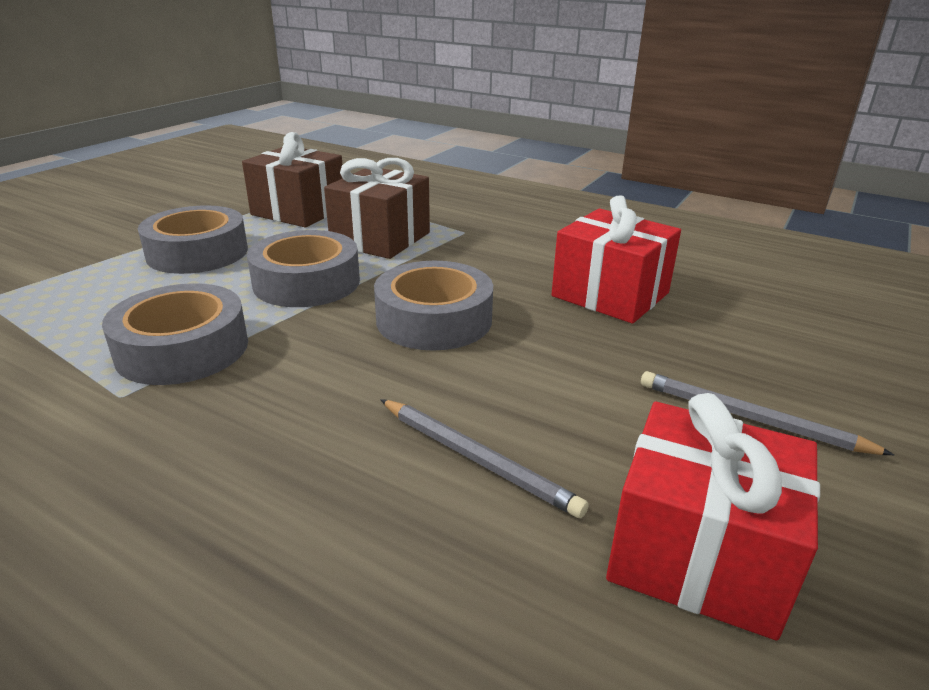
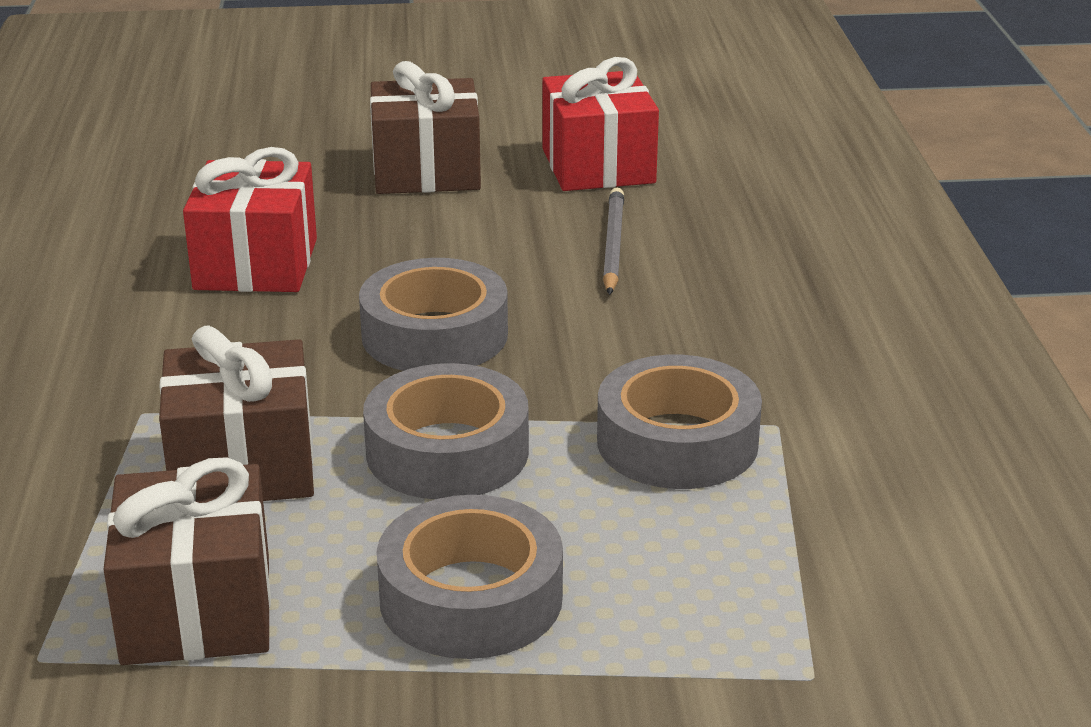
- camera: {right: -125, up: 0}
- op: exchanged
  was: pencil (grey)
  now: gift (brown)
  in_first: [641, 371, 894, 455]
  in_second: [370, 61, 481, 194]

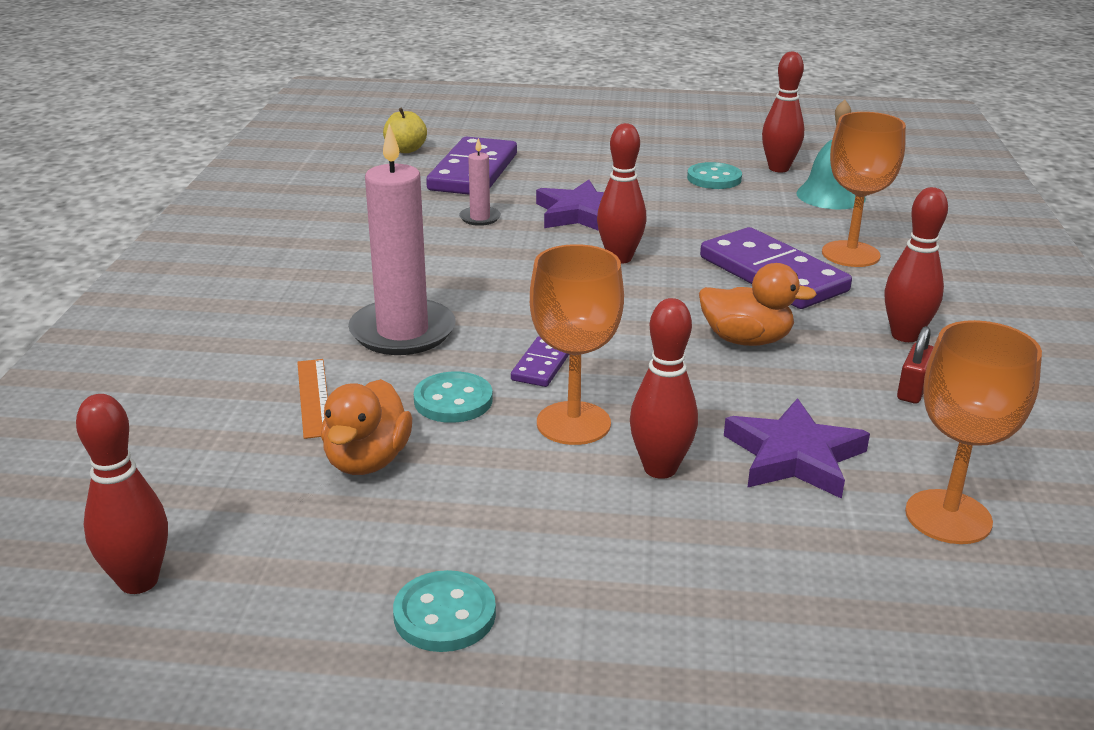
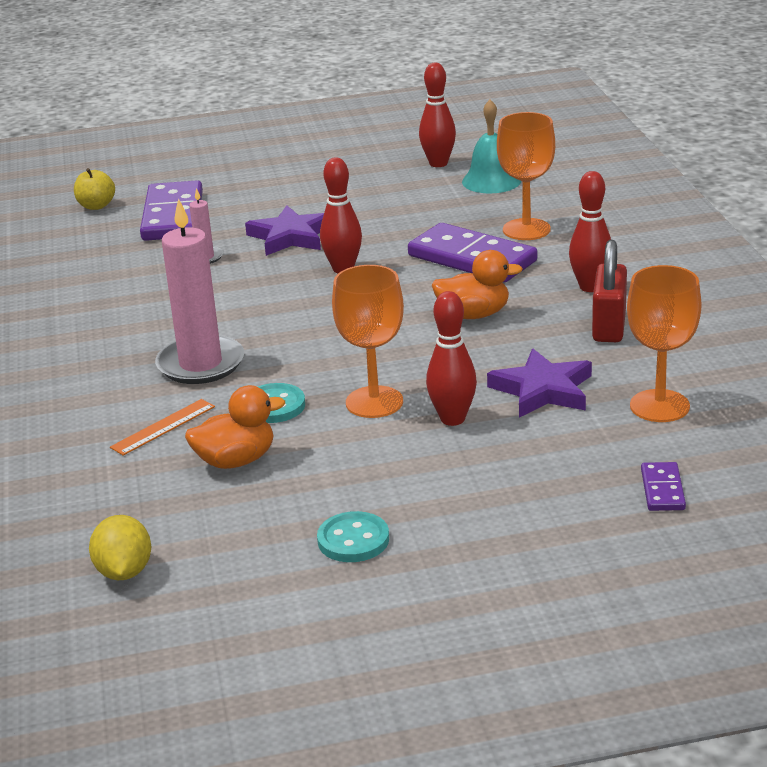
- camera: {right: -15, up: 0}
- op: exchanged
  was: bowling pin (red)
  now: lemon (yellow)
  in_first: [76, 394, 168, 594]
  in_second: [89, 515, 151, 580]
- op: spun
  was: ruler (orange)
  in_first: [297, 359, 328, 439]
  in_second: [110, 399, 215, 456]
  clockwise: 75
- op: spun
  was: duck (orange)
  in_first: [321, 379, 412, 475]
  in_second: [185, 385, 285, 469]
  clockwise: -105
- op: relocated
  was: domino (purple)
  in_first: [511, 336, 569, 387]
  in_second: [641, 462, 686, 511]
- op: missing
  was: button (turquoise)
  in_first: [687, 162, 742, 189]
- op: size
  was: padlock (red)
  in_first: [897, 326, 934, 404]
  in_second: [592, 240, 627, 342]
  ratio: 1.73

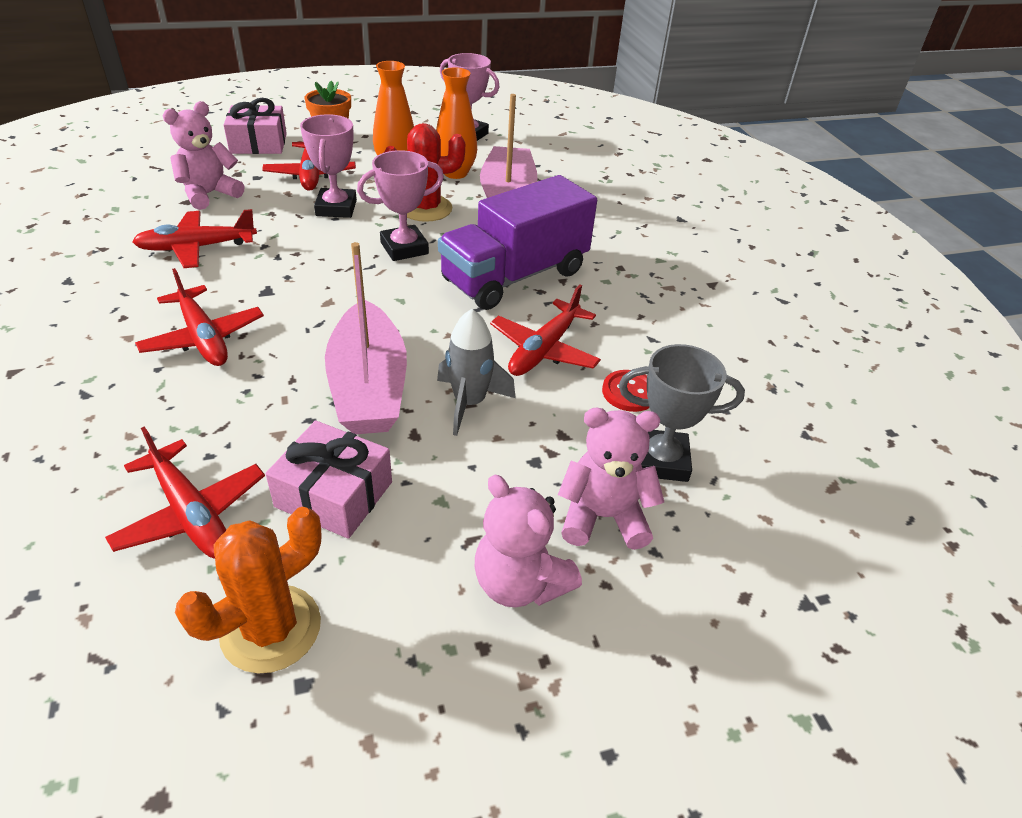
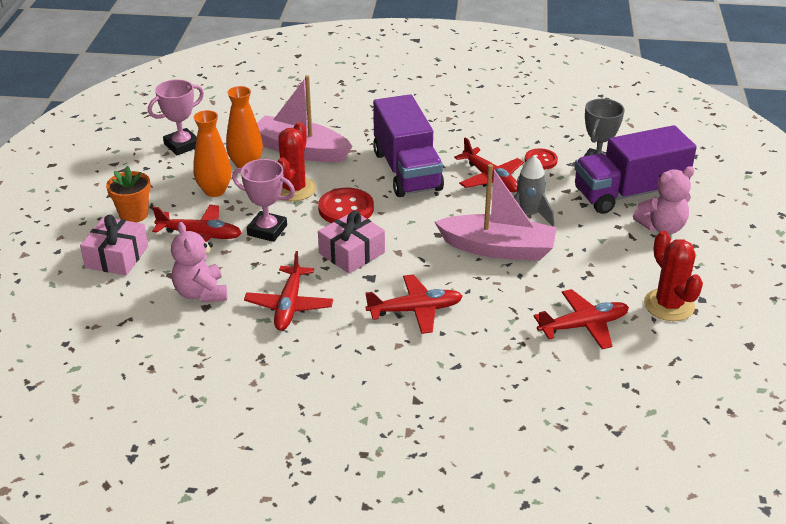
- camera: {right: -65, up: -5}
- op: colour
  was: cactus (orange)
  now: cactus (red)
  in_first: [175, 507, 322, 674]
  in_second: [644, 231, 703, 321]
- op: relocated
  was: gift (pink)
  in_first: [266, 420, 392, 539]
  in_second: [318, 211, 385, 274]
- op: exchanged
  was: trophy (pink)
  now: button (red)
  in_first: [357, 150, 444, 261]
  in_second: [318, 188, 374, 223]
- op: exchanged
  was: teddy bear (pink)
  now: truck (purple)
  in_first: [558, 408, 664, 550]
  in_second: [574, 125, 697, 214]

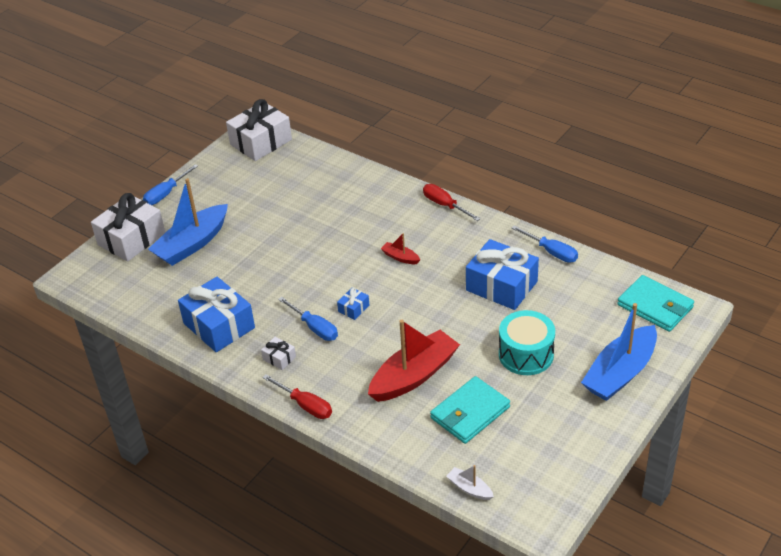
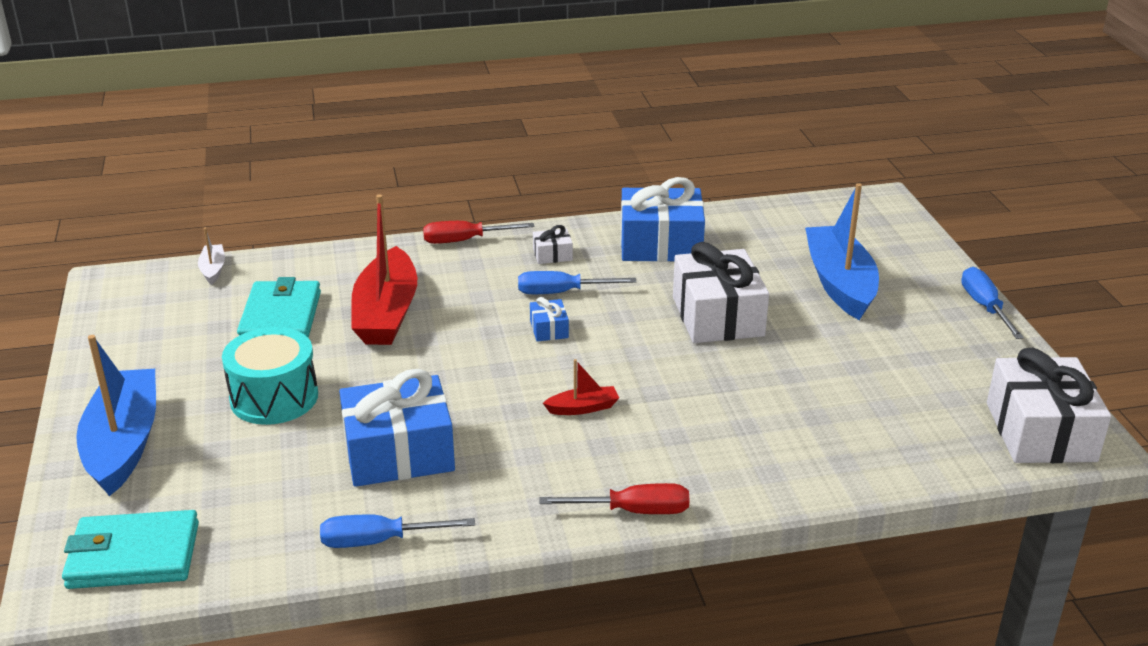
- camera: {right: 130, up: -10}
- op: relocated
  was: gift (white)
  in_first: [91, 193, 165, 262]
  in_second: [673, 242, 769, 343]
- op: spun
  was: boat (white)
  in_first: [446, 465, 494, 500]
  in_second: [198, 228, 225, 285]
  clockwise: -90

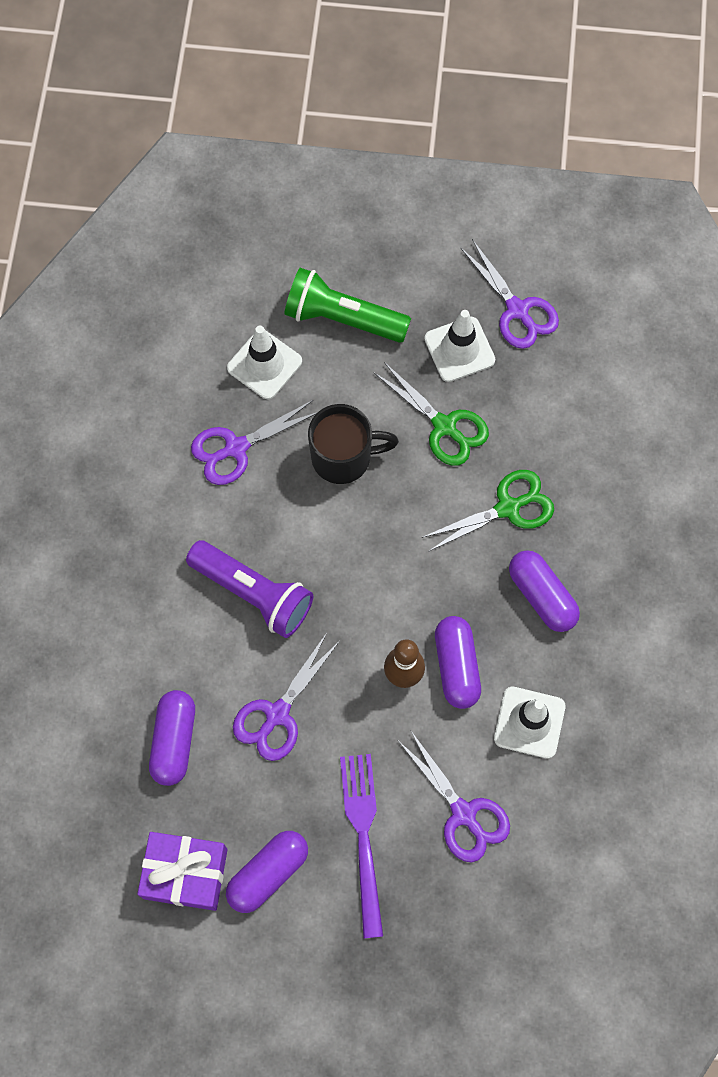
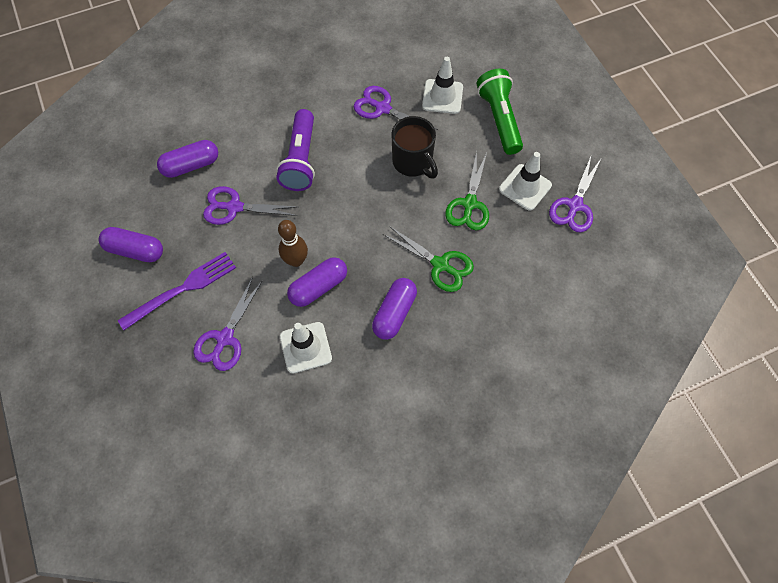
- camera: {right: 60, up: -5}
- op: missing
  was: gift (purple)
  in_first: [137, 832, 228, 911]

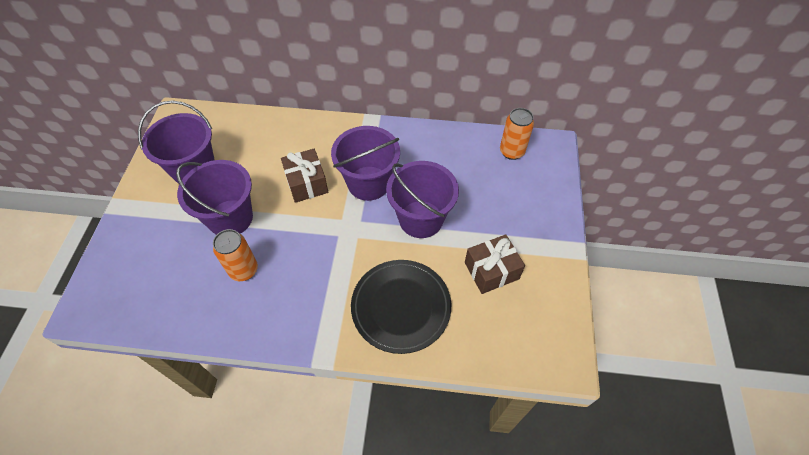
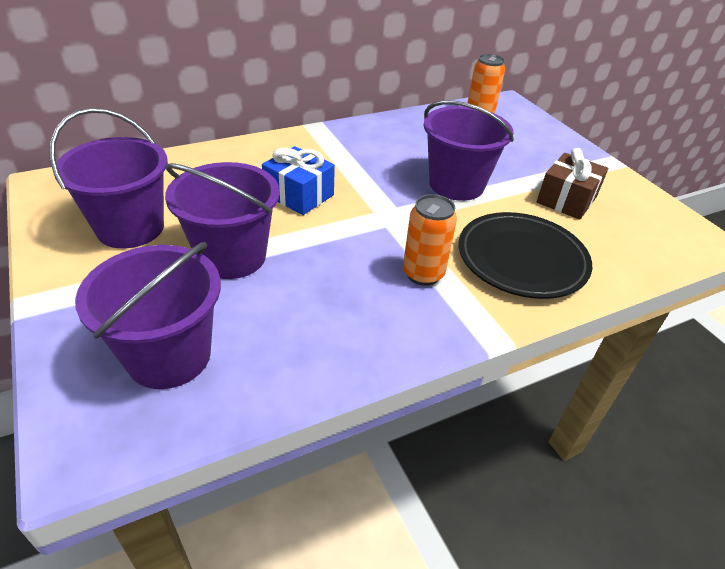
- camera: {right: -35, up: -15}
- op: relocated
  was: can (orange)
  in_first: [213, 229, 258, 281]
  in_second: [403, 194, 457, 286]
- op: colour
  was: gift (brown)
  now: gift (blue)
  in_first: [281, 149, 328, 203]
  in_second: [262, 146, 335, 215]
- op: relocated
  was: bucket (purple)
  in_first: [331, 126, 400, 201]
  in_second: [75, 242, 221, 389]

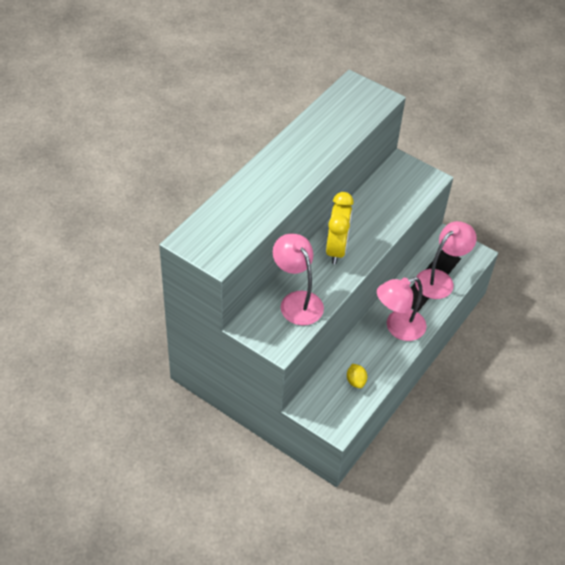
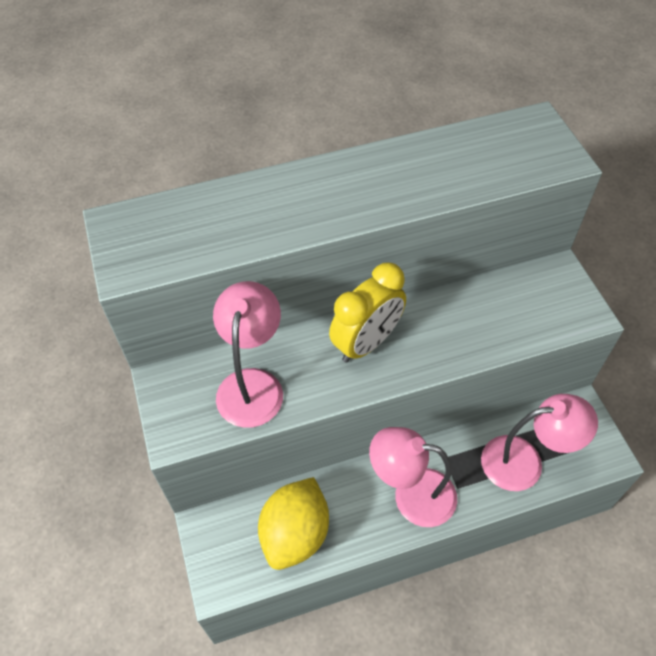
- camera: {right: 40, up: 5}
- op: size
  was: lemon (yellow)
  in_first: [347, 364, 367, 388]
  in_second: [258, 477, 329, 570]
  ratio: 2.17

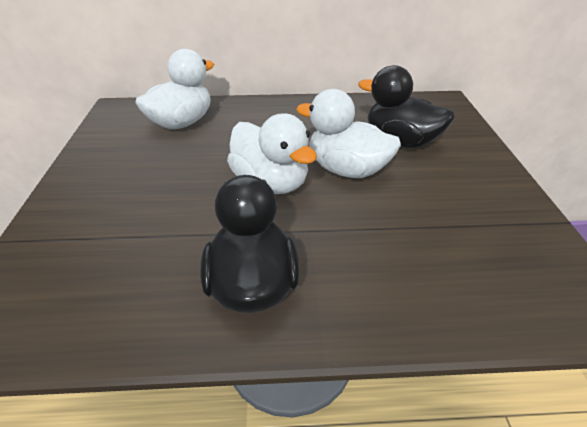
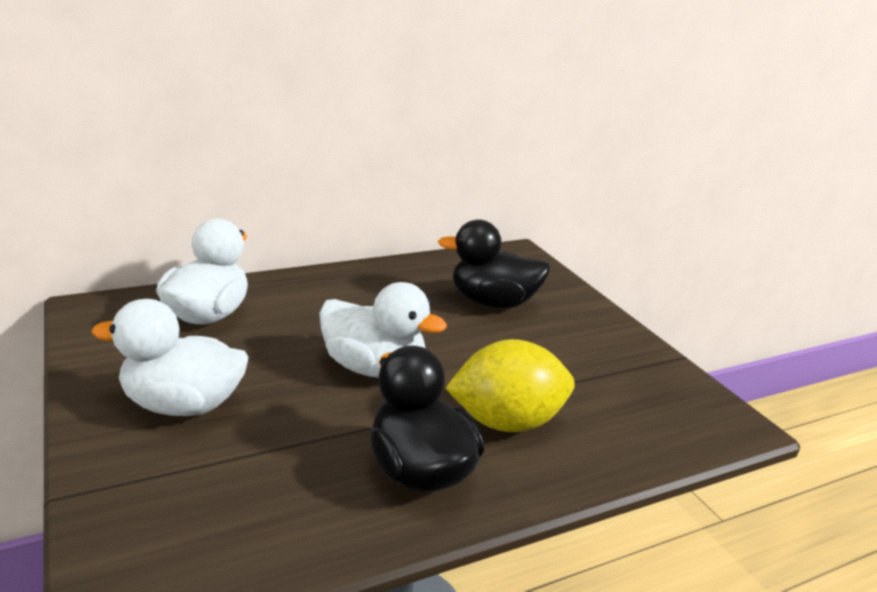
- camera: {right: -25, up: -15}
- op: relocated
  was: duck (white)
  in_first: [296, 89, 401, 178]
  in_second: [91, 299, 248, 416]
- op: appeared
  now: lemon (yellow)
  in_second: [446, 339, 575, 432]

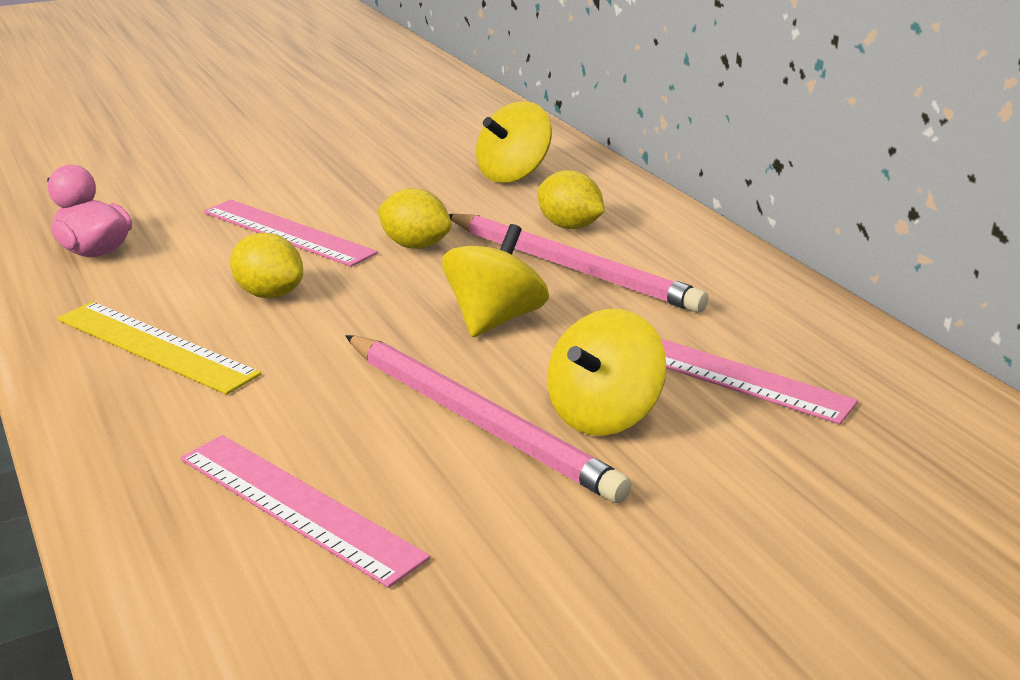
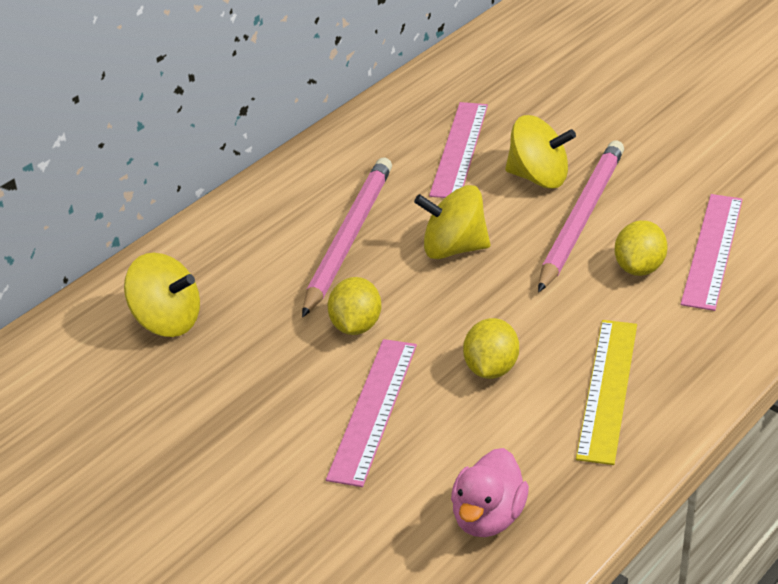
- camera: {right: -110, up: 10}
- op: relocated
  was: lemon (yellow)
  in_first: [537, 170, 605, 229]
  in_second: [615, 220, 668, 276]

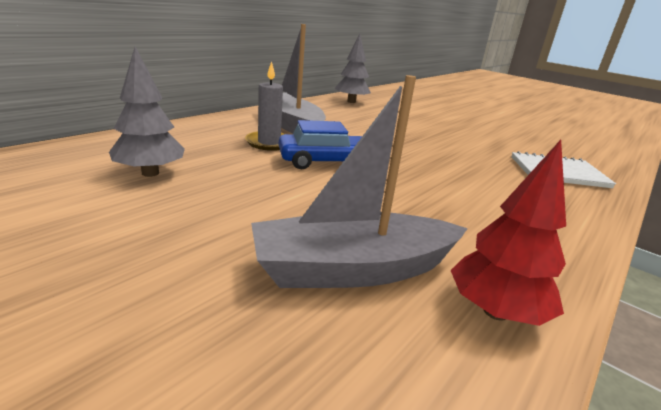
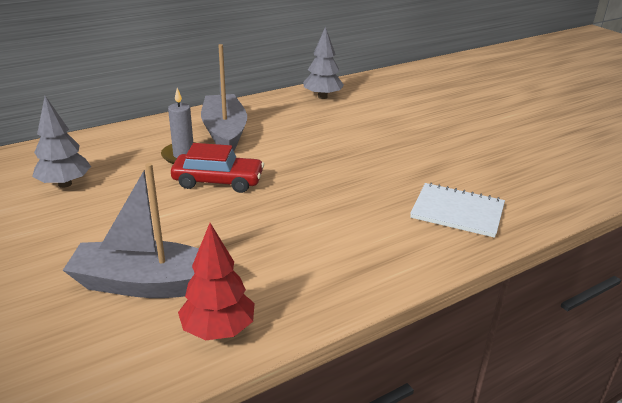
- camera: {right: 20, up: 5}
- op: colour
  was: car (blue)
  now: car (red)
  in_first: [279, 120, 362, 169]
  in_second: [171, 143, 264, 193]

